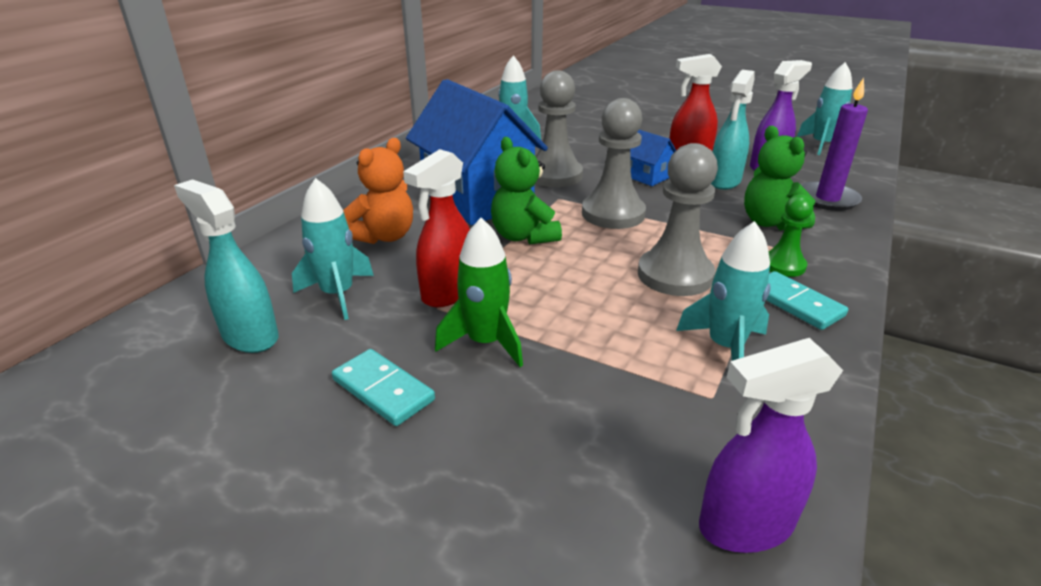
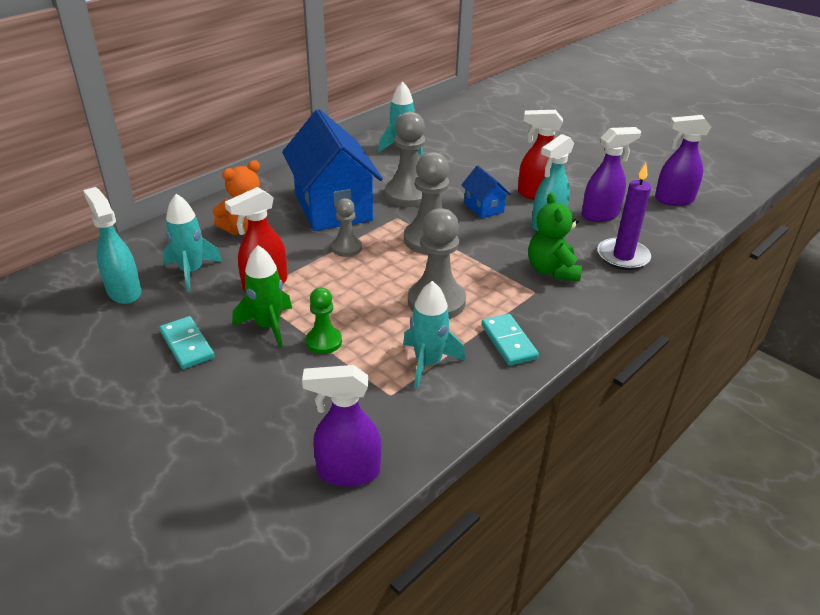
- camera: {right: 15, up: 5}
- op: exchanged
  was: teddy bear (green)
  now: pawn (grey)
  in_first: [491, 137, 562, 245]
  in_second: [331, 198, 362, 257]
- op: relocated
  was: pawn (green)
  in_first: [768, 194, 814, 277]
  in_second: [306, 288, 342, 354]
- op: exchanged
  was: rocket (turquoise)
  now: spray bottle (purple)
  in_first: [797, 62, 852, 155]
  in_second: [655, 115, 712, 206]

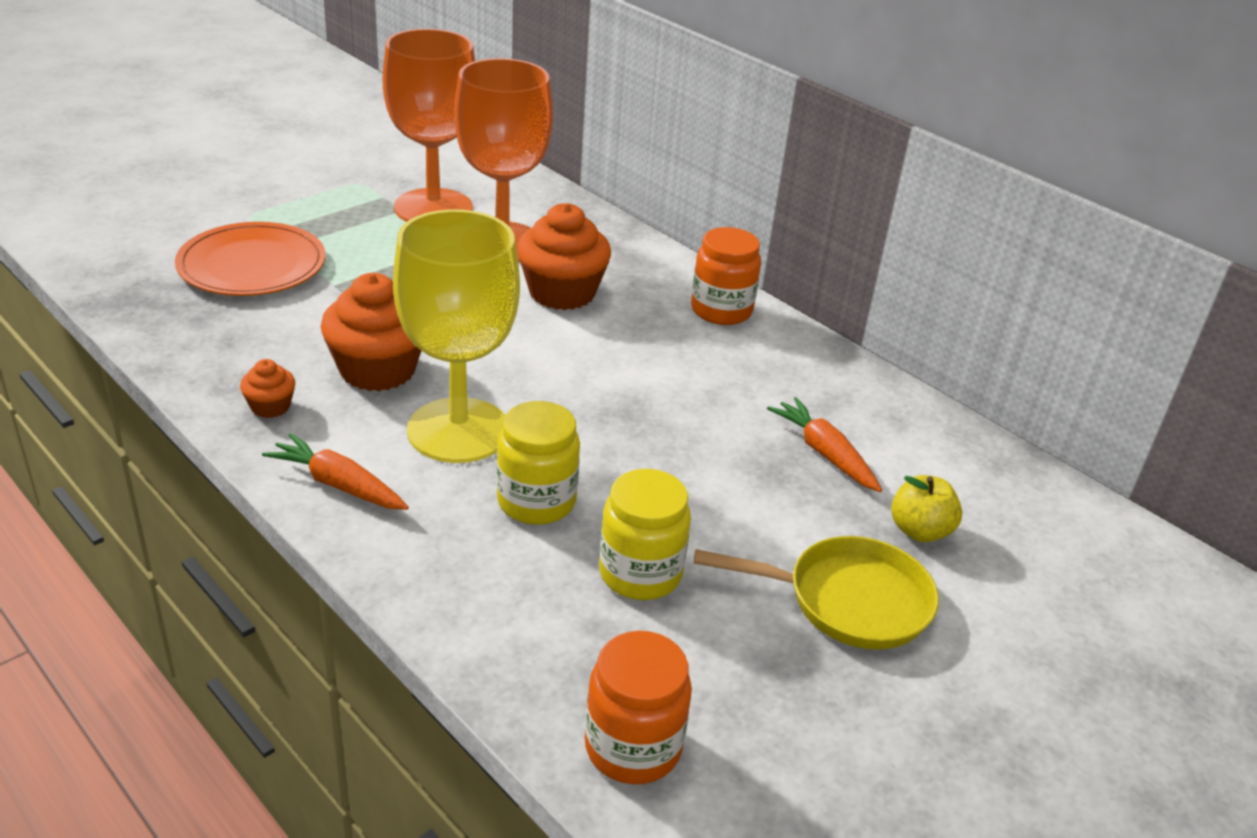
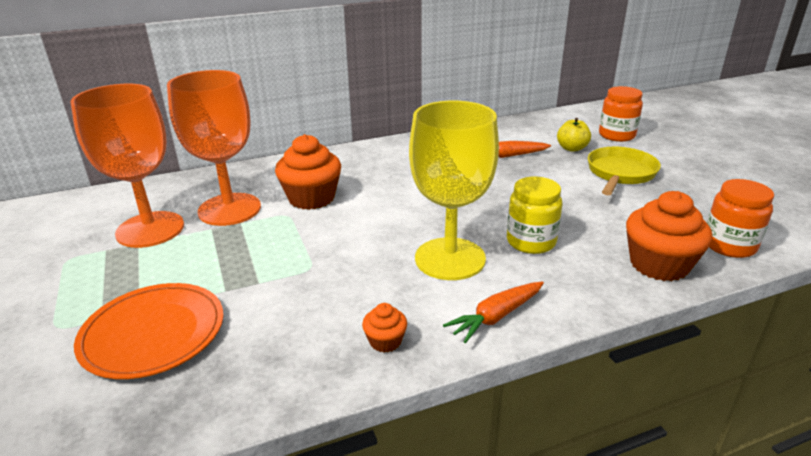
- camera: {right: -65, up: -5}
- op: relocated
  was: cupcake (orange)
  in_first: [321, 273, 421, 391]
  in_second: [626, 191, 713, 281]
- op: missing
  was: jar (yellow)
  in_first: [599, 469, 691, 600]
- op: relocated
  was: jar (orange)
  in_first: [691, 227, 761, 325]
  in_second: [599, 86, 643, 142]

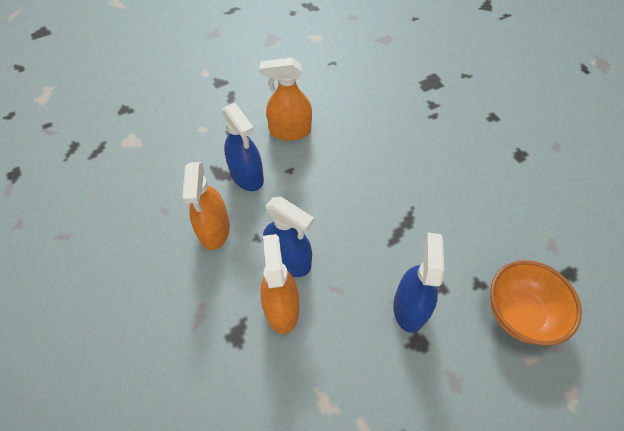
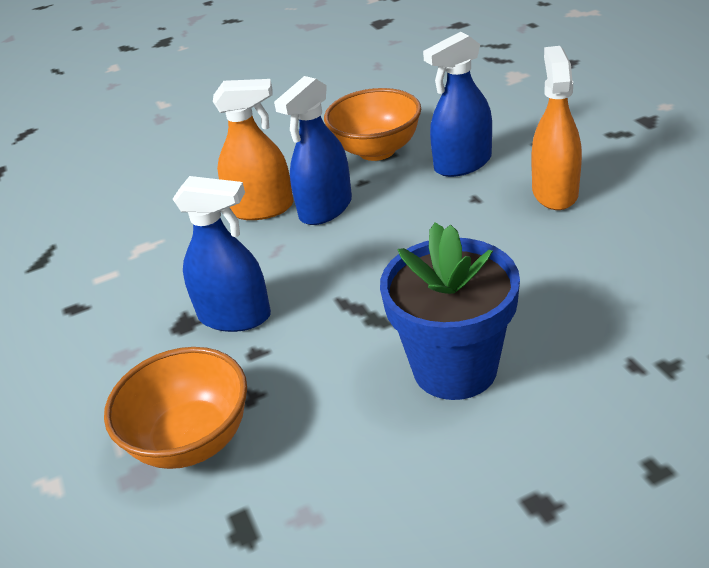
- camera: {right: 100, up: -20}
- op: exchanged
  was: spray bottle (orange)
  now: bowl (orange)
  in_first: [182, 162, 230, 250]
  in_second: [324, 88, 421, 161]
- op: appeared
  now: flower pot (blue)
  in_second: [380, 222, 520, 400]

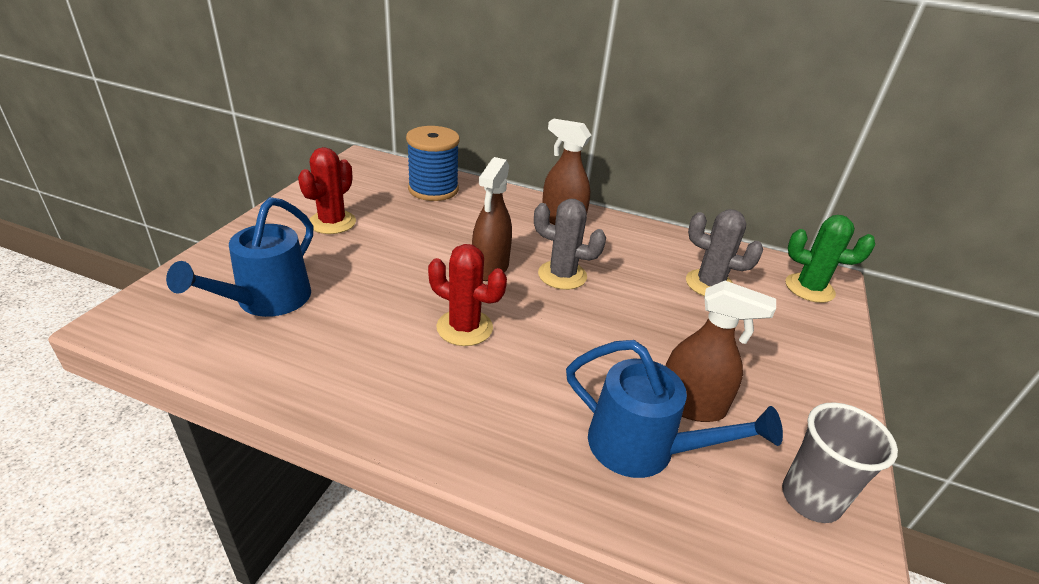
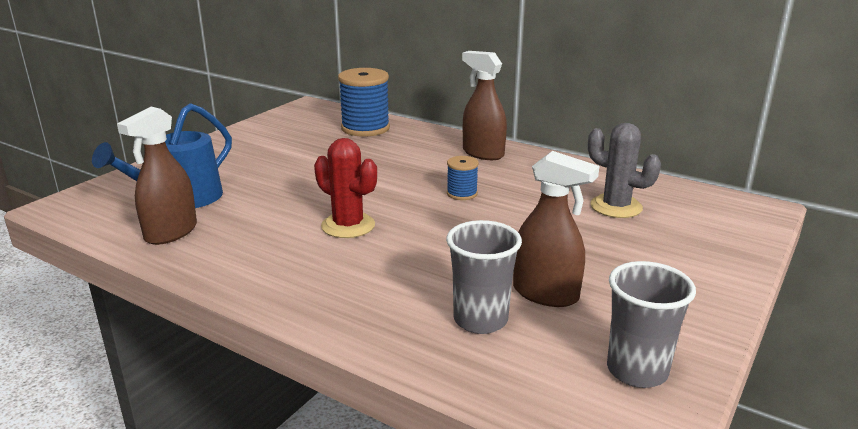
- camera: {right: 15, up: -10}
- op: missing
  was: cactus (red)
  in_first: [298, 147, 356, 234]
- op: relocated
  was: spray bottle (brown)
  in_first: [472, 157, 512, 281]
  in_second: [117, 107, 197, 245]
- op: exchanged
  was: cactus (grey)
  now: spool (blue)
  in_first: [534, 199, 606, 290]
  in_second: [447, 156, 479, 200]
- op: exchanged
  was: watering can (blue)
  now: cup (grey)
  in_first: [566, 340, 783, 478]
  in_second: [446, 220, 522, 334]
- op: missing
  was: cactus (green)
  in_first: [785, 215, 875, 303]

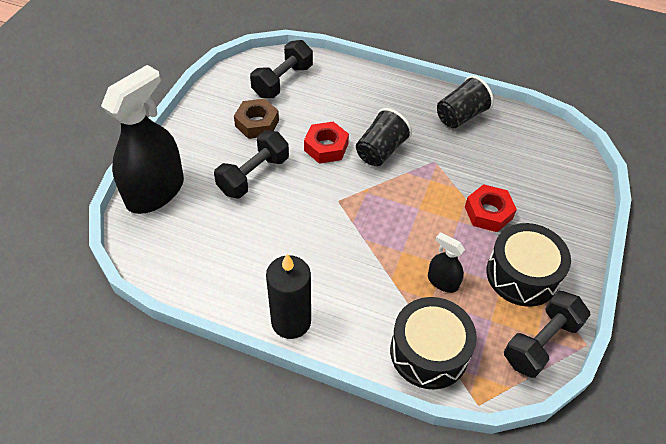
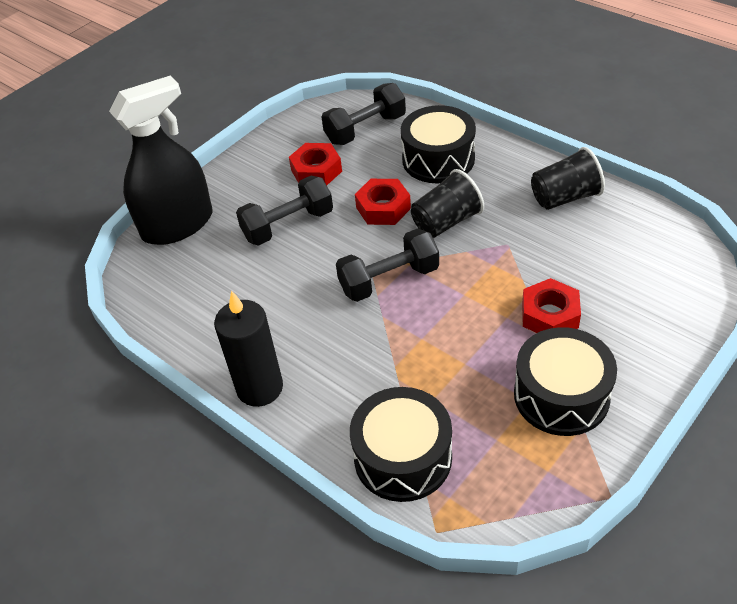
- camera: {right: 25, up: -5}
- op: colour
  was: nut (brown)
  now: nut (red)
  in_first: [234, 99, 279, 139]
  in_second: [289, 143, 342, 185]
- op: missing
  was: spray bottle (black)
  in_first: [428, 232, 465, 293]
- op: relocated
  was: dumbbell (black)
  in_first: [504, 291, 591, 378]
  in_second: [336, 228, 439, 302]
- op: appeared
  now: drum (black)
  in_second: [401, 105, 476, 183]

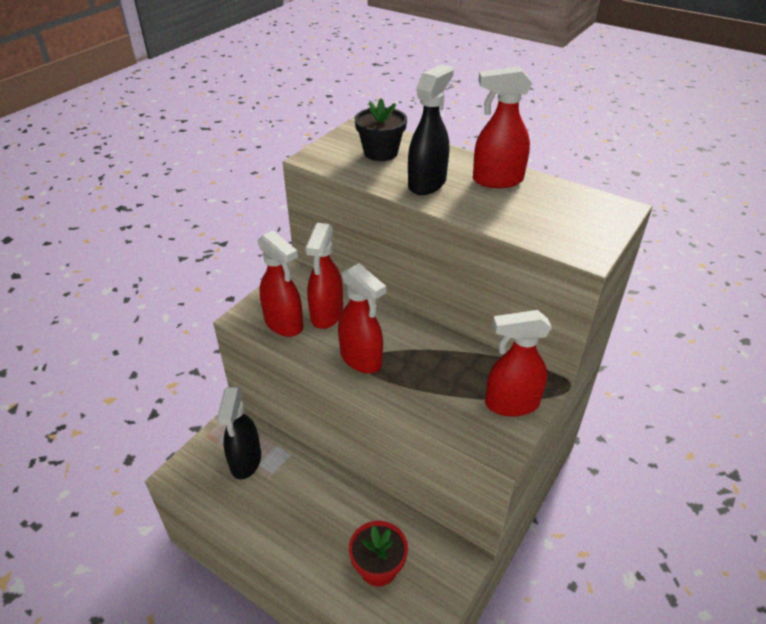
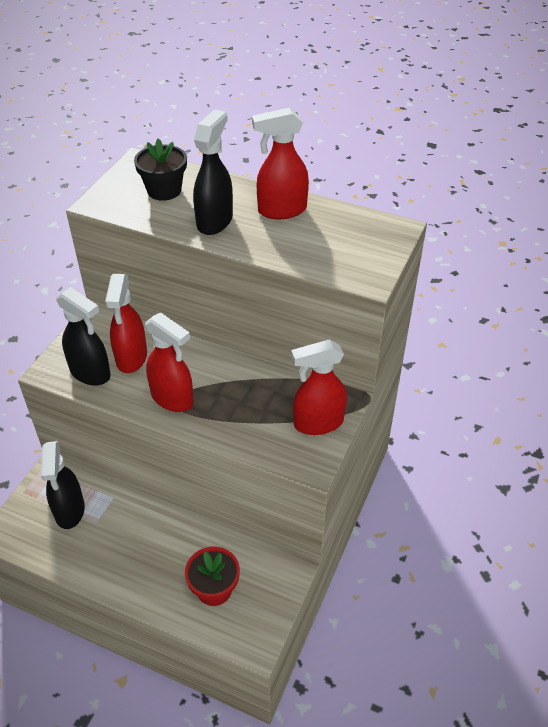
- camera: {right: -10, up: 5}
- op: colour
  was: spray bottle (red)
  now: spray bottle (black)
  in_first: [258, 231, 303, 337]
  in_second: [56, 287, 111, 386]

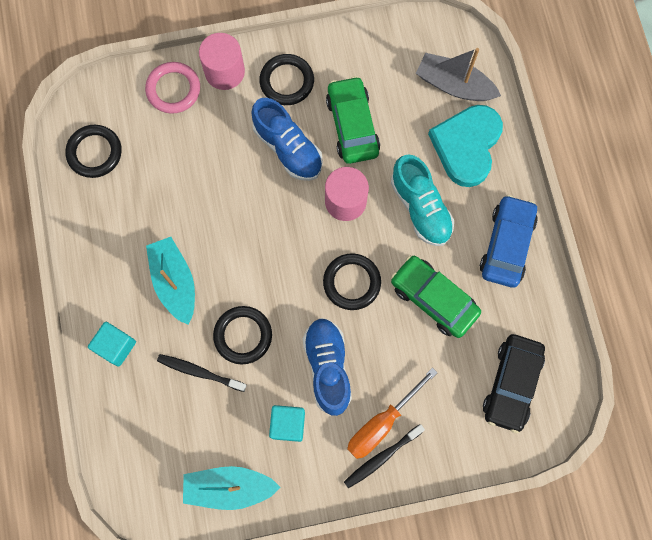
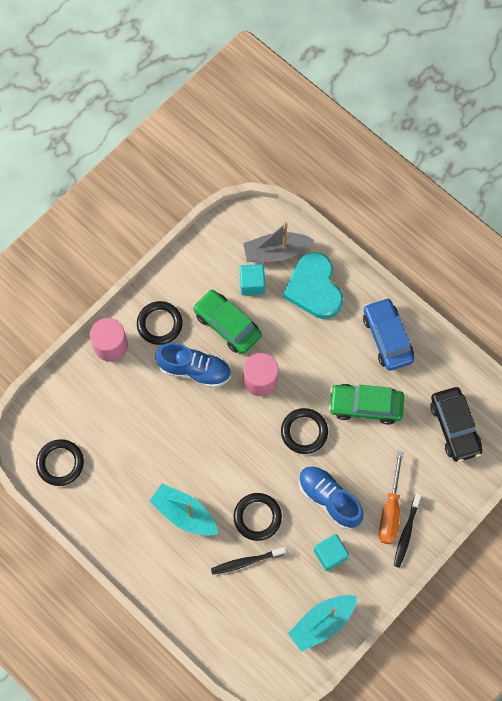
- camera: {right: -35, up: -5}
- op: relocated
  was: cube (turquoise)
  in_first: [88, 322, 136, 367]
  in_second: [240, 264, 265, 295]
- op: missing
  was: ring (pink)
  in_first: [145, 62, 200, 114]
- op: missing
  was: shoe (turquoise)
  in_first: [391, 154, 454, 246]

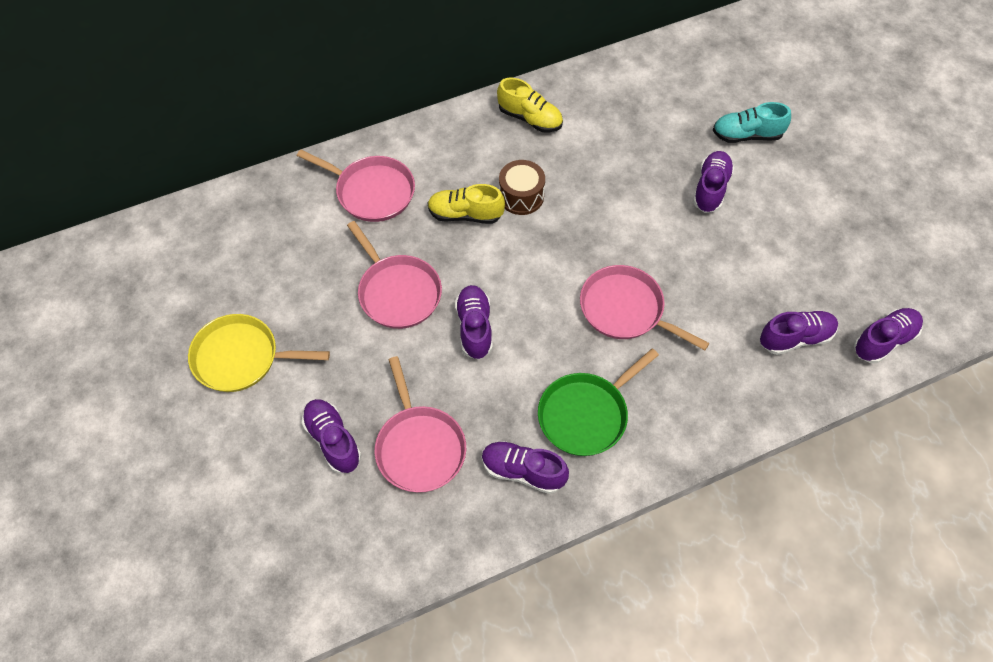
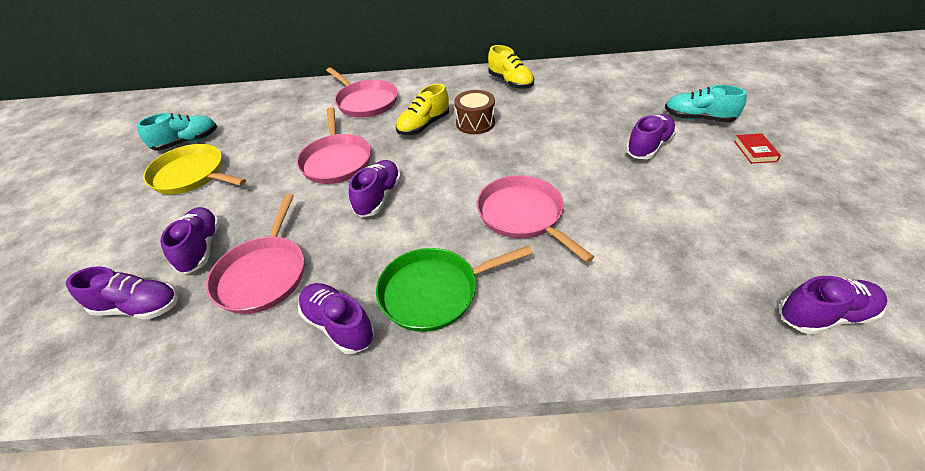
- camera: {right: 25, up: -15}
- op: spun
  was: shoe (yellow)
  in_first: [427, 184, 505, 224]
  in_second: [396, 84, 449, 135]
  clockwise: -75
- op: relocated
  was: shoe (purple)
  in_first: [760, 311, 838, 355]
  in_second: [66, 266, 178, 319]
- op: appeared
  now: shoe (turquoise)
  in_second: [136, 113, 217, 151]
- op: appeared
  now: book (red)
  in_second: [734, 133, 781, 164]

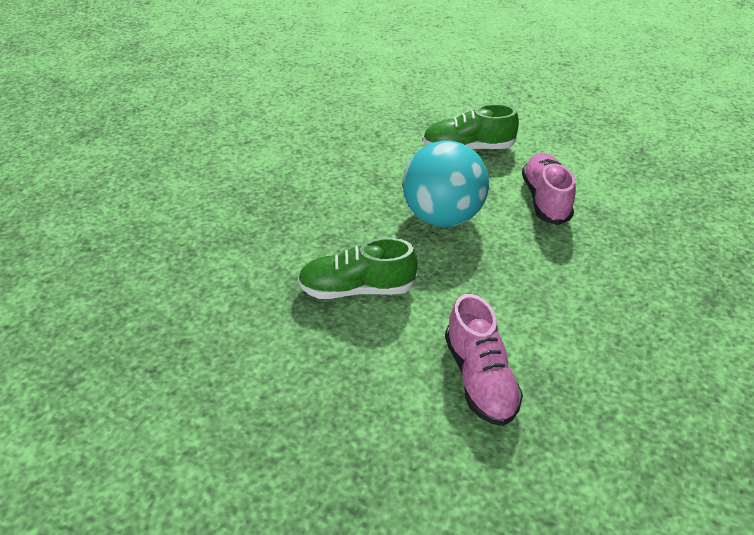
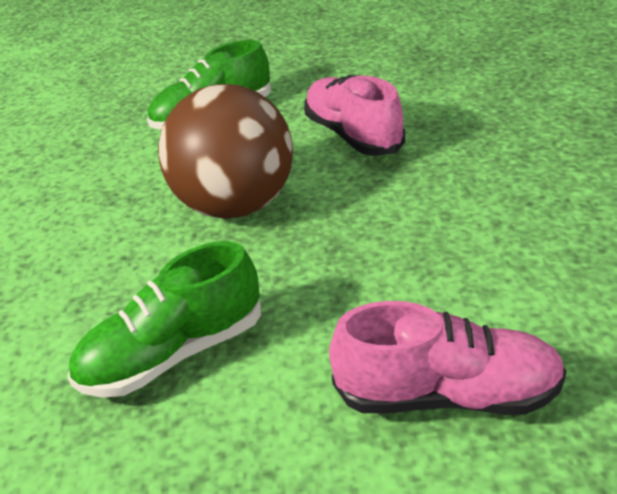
- camera: {right: -25, up: -5}
- op: colour
  was: ball (turquoise)
  now: ball (brown)
  in_first: [403, 141, 489, 227]
  in_second: [158, 84, 293, 219]
- op: spun
  was: shoe (pink)
  in_first: [445, 294, 523, 426]
  in_second: [329, 301, 566, 415]
  clockwise: -45

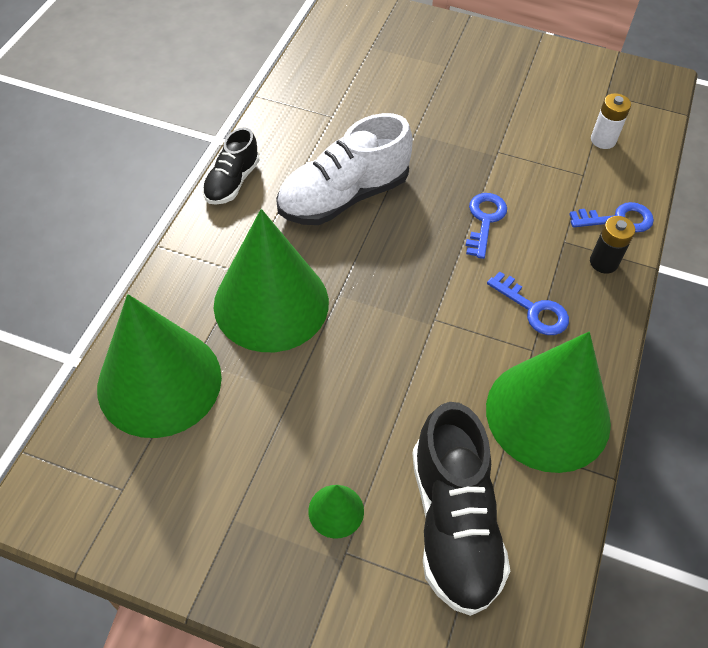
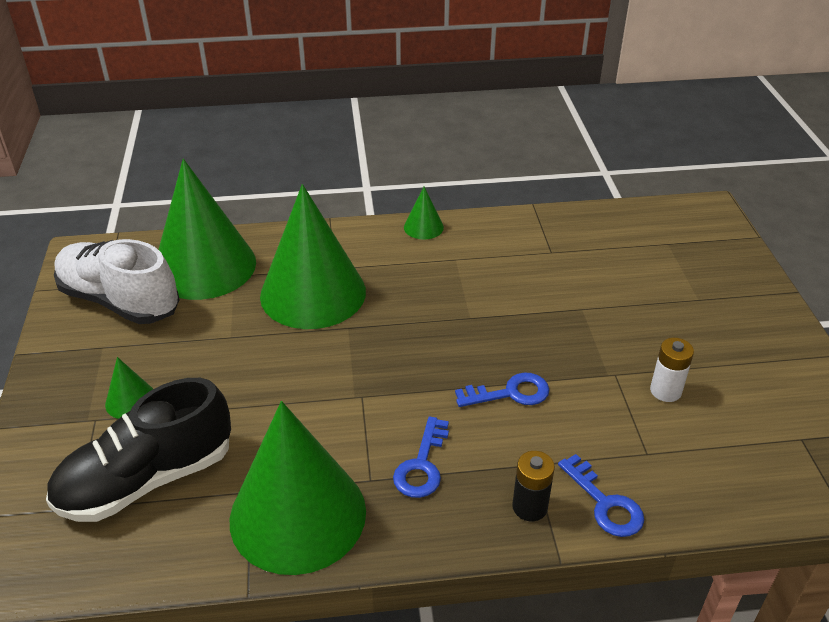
- camera: {right: 65, up: -15}
- op: exchanged
  was: shoe (black)
  now: cone (green)
  in_first: [202, 127, 260, 205]
  in_second: [404, 187, 444, 240]
- op: relocated
  was: shoe (white)
  in_first: [276, 113, 413, 225]
  in_second: [54, 239, 180, 324]
- op: relocated
  was: battery (white)
  in_first: [591, 93, 631, 149]
  in_second: [650, 338, 694, 402]

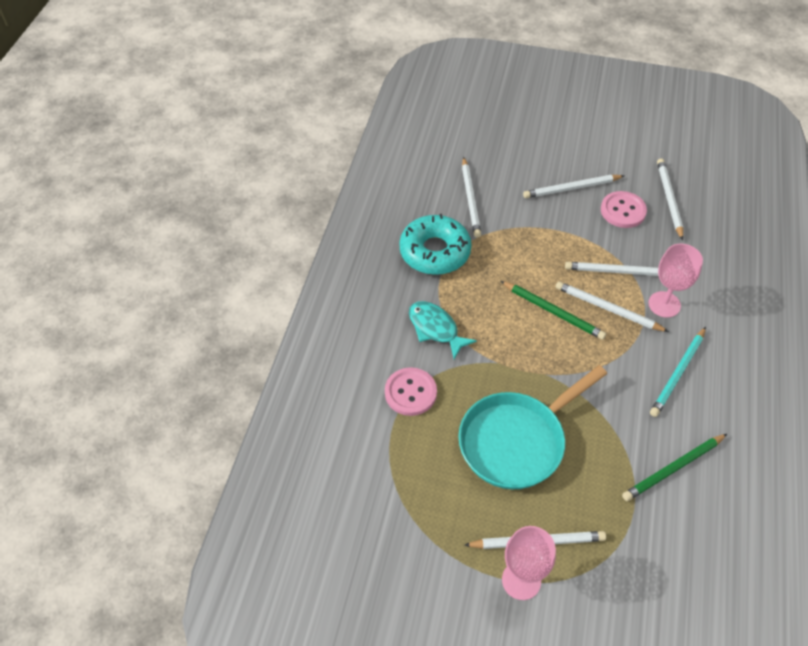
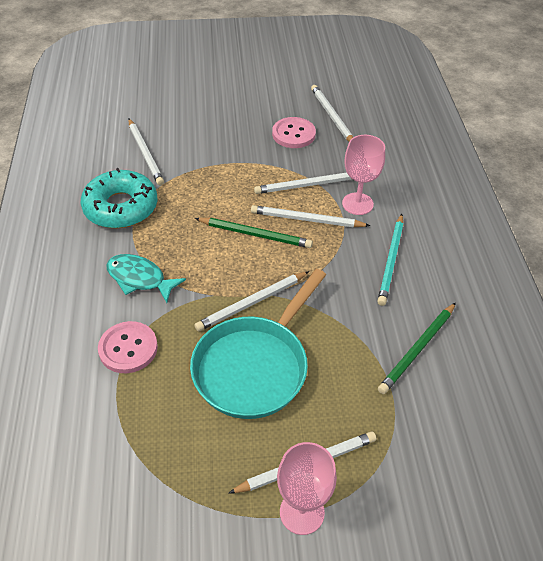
- camera: {right: -20, up: -5}
- op: relocated
  was: pencil (white)
  in_first: [523, 175, 625, 198]
  in_second: [195, 271, 309, 331]

